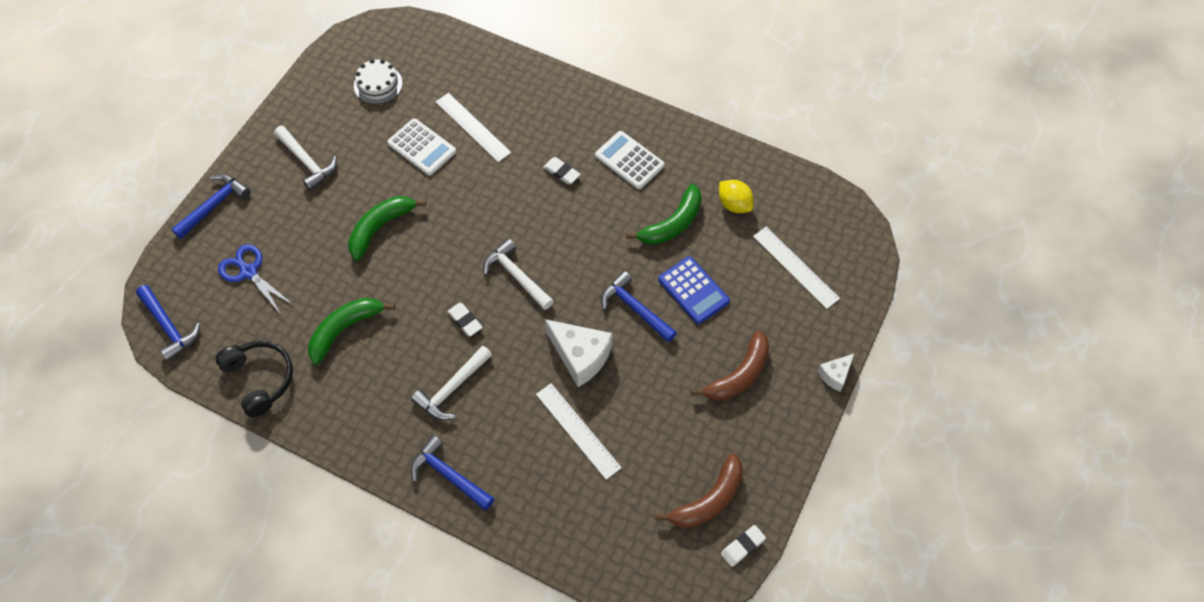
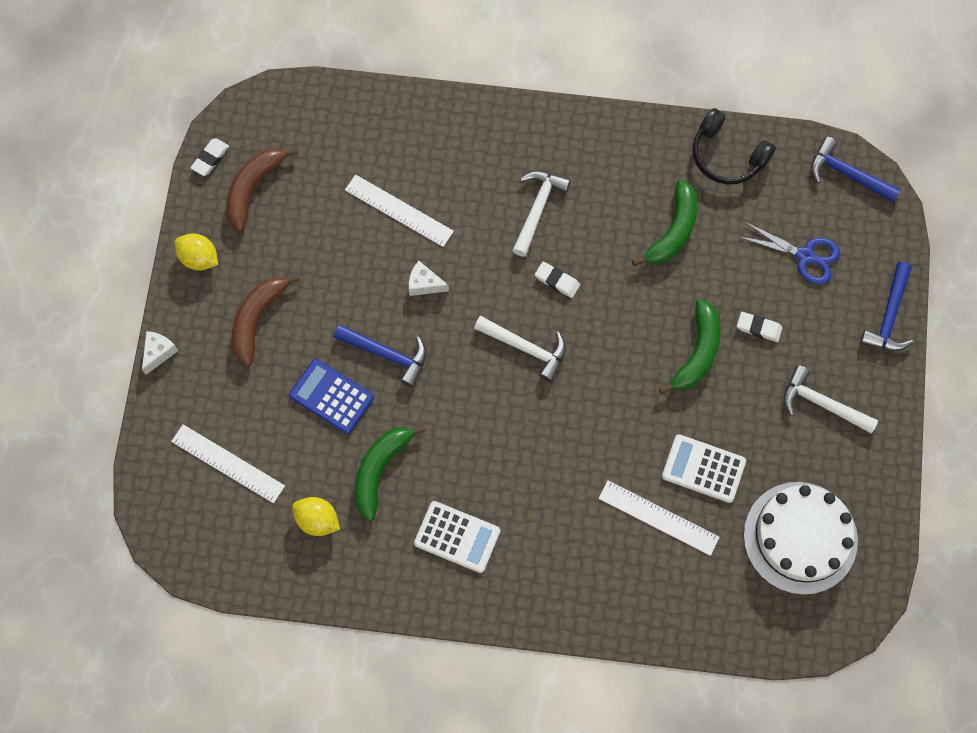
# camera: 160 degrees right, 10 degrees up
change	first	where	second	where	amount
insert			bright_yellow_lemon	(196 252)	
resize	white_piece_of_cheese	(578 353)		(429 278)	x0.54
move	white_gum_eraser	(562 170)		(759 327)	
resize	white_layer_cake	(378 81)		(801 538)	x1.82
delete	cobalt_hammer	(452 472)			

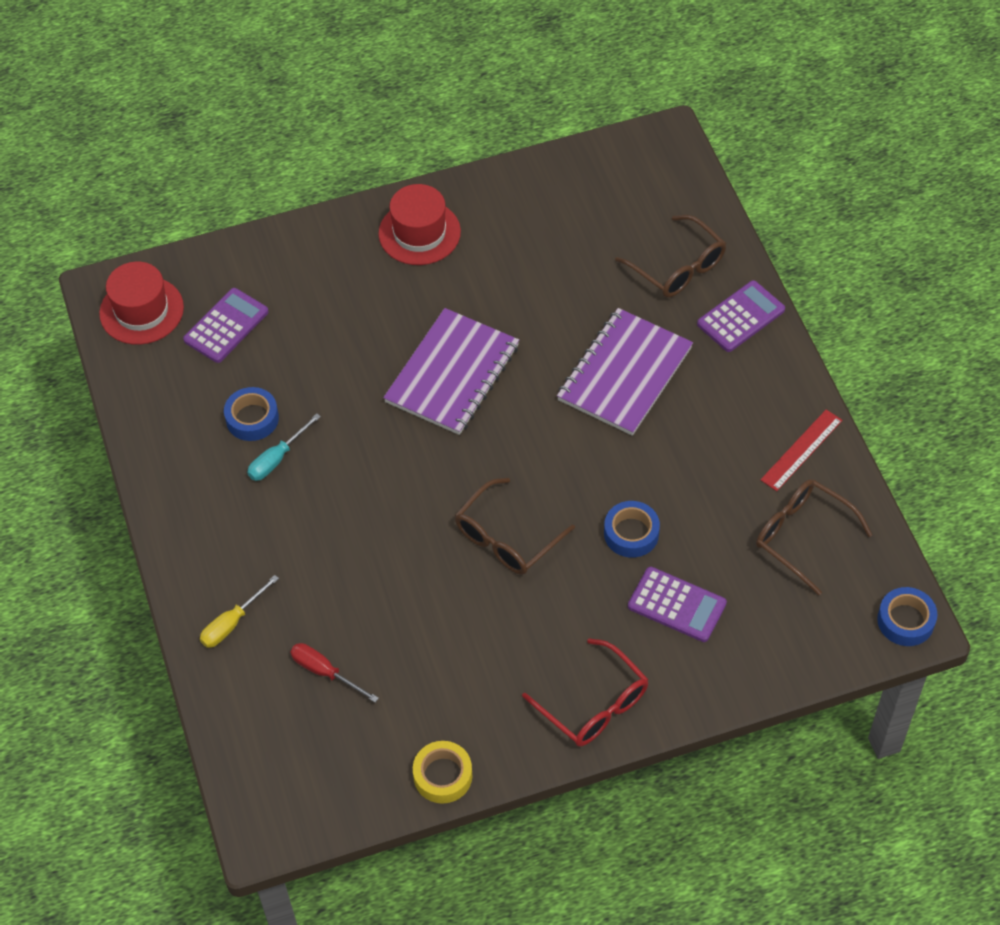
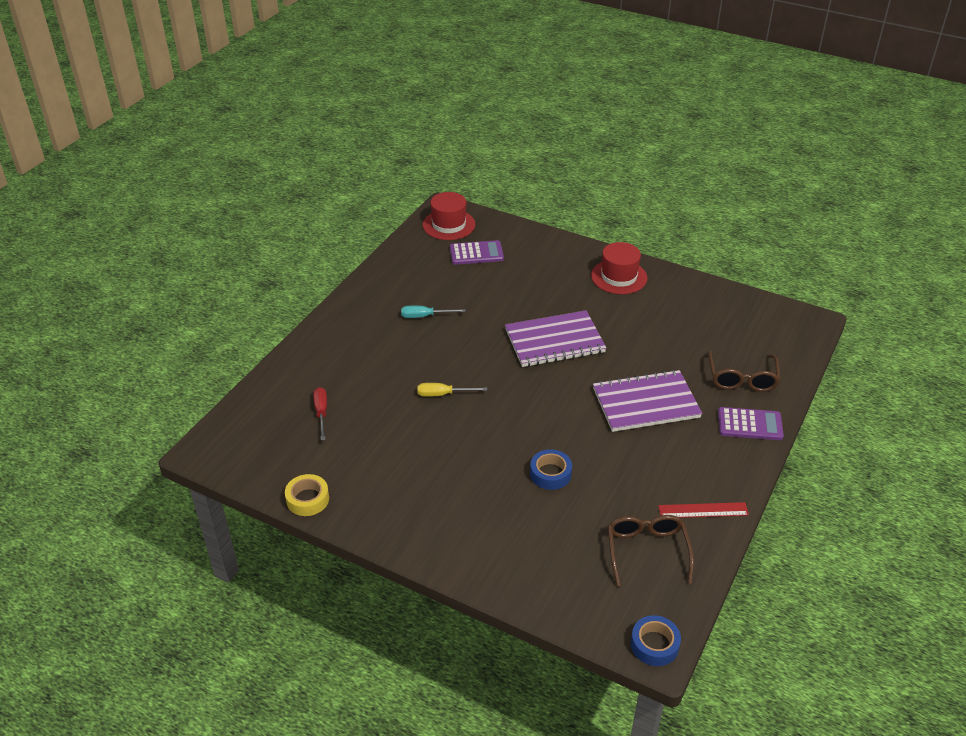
# camera: 45 degrees right, 15 degrees down
change	first	where	second	where	amount
move	bright_yellow_hand_screwdriver	(239 611)		(452 390)	
delete	cobalt_roll_of_tape	(251 414)			
delete	russet_glasses	(515 526)			
delete	crimson_glasses	(585 692)			
delete	purple_adding_machine	(677 604)			

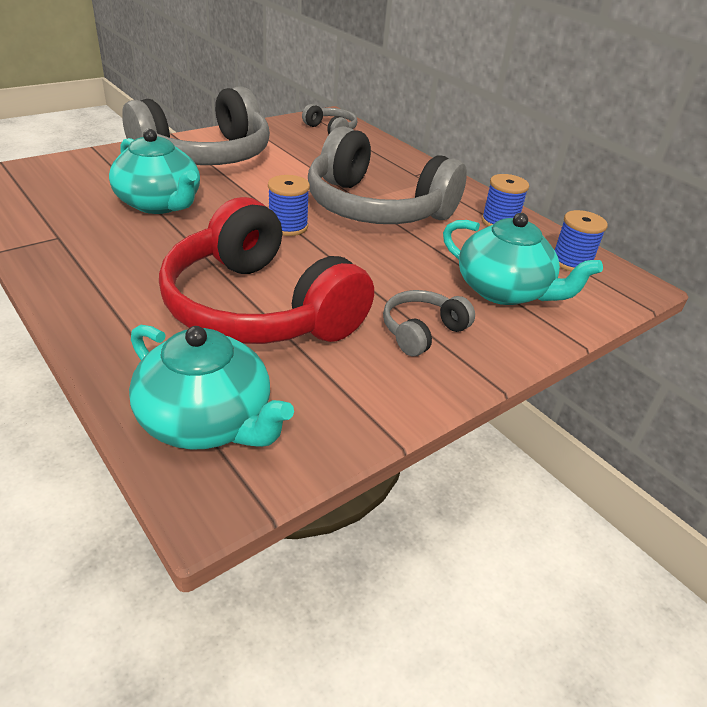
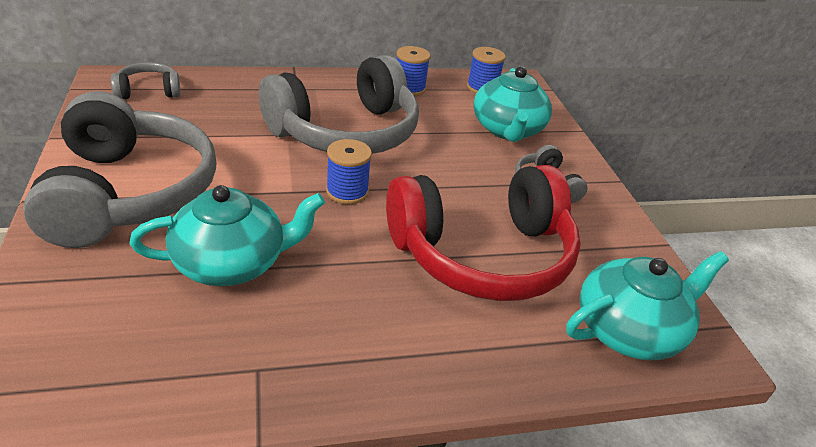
# camera: 65 degrees left, 0 degrees up
change	first	where	second	where	amount
rotate	turquoise_tea_pot	(523 259)		(512 104)	120 degrees clockwise

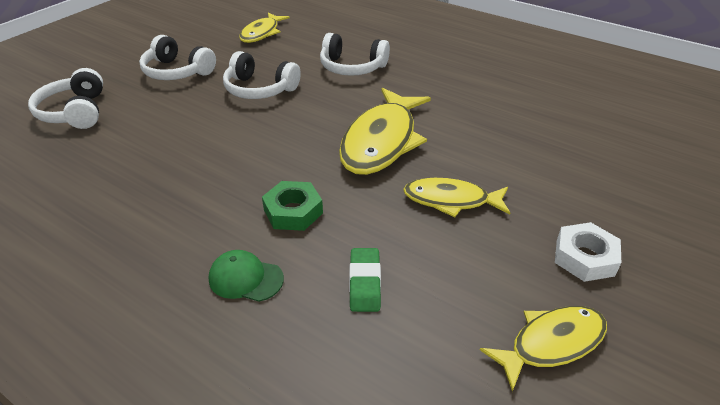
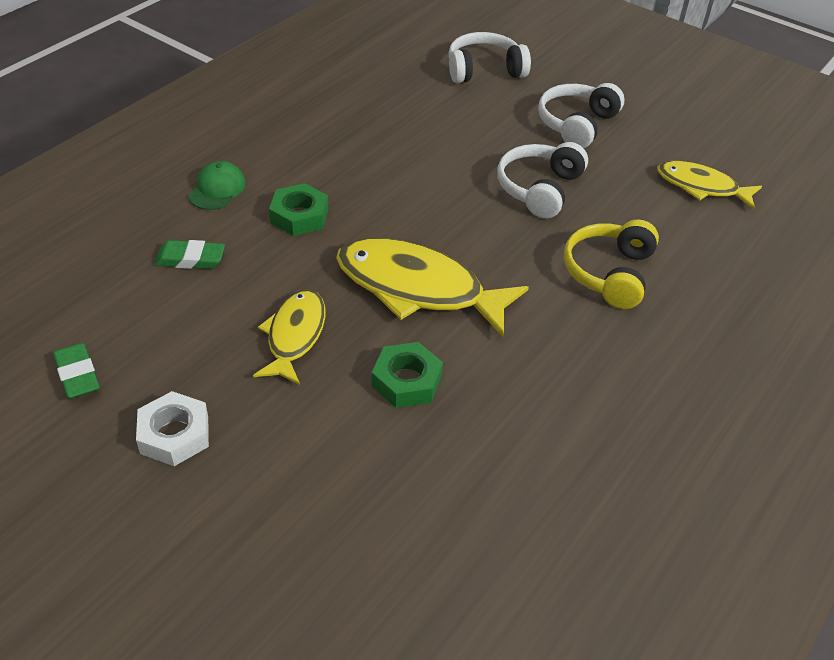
# camera: 90 degrees right, 5 degrees up
change	first	where	second	where	amount
replace	bright_yellow_toy_fish	(543 349)	green_gum_eraser	(76 371)	
insert			green_hex_nut	(407 375)	
recolor	white_headset	(355 54)	bright_yellow_headset	(611 264)	

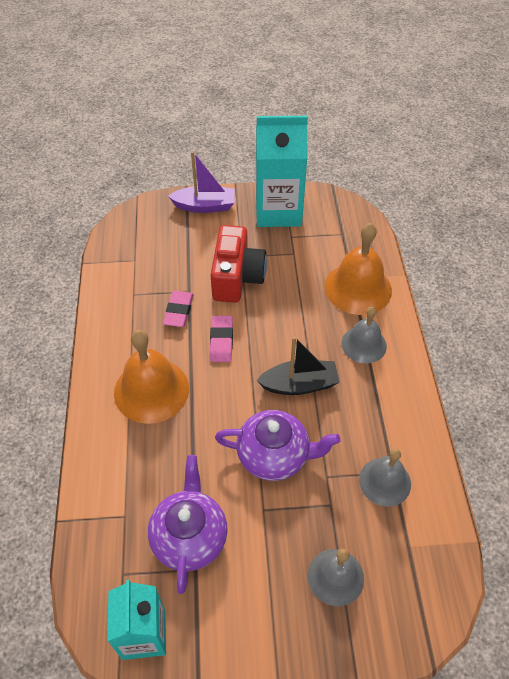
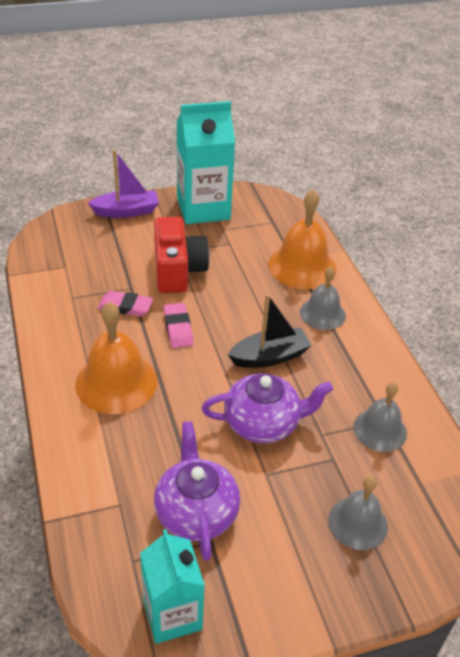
# camera: 15 degrees left, 10 degrees down
change	first	where	second	where	amount
rotate	rose-pink_gum_eraser	(178 309)		(125 304)	75 degrees counterclockwise

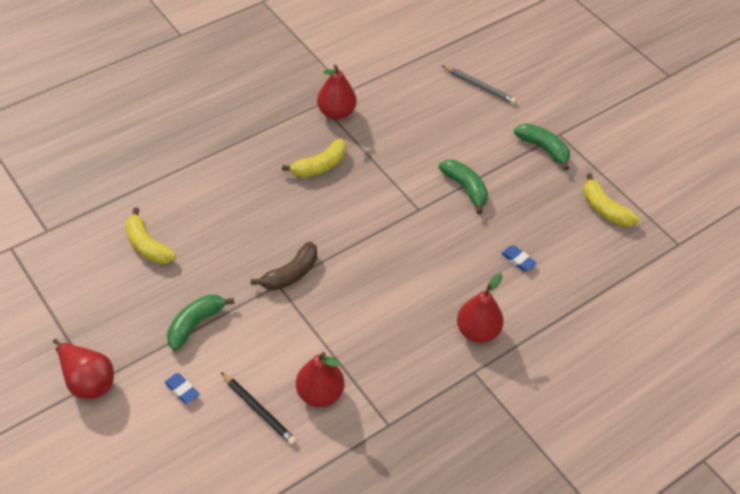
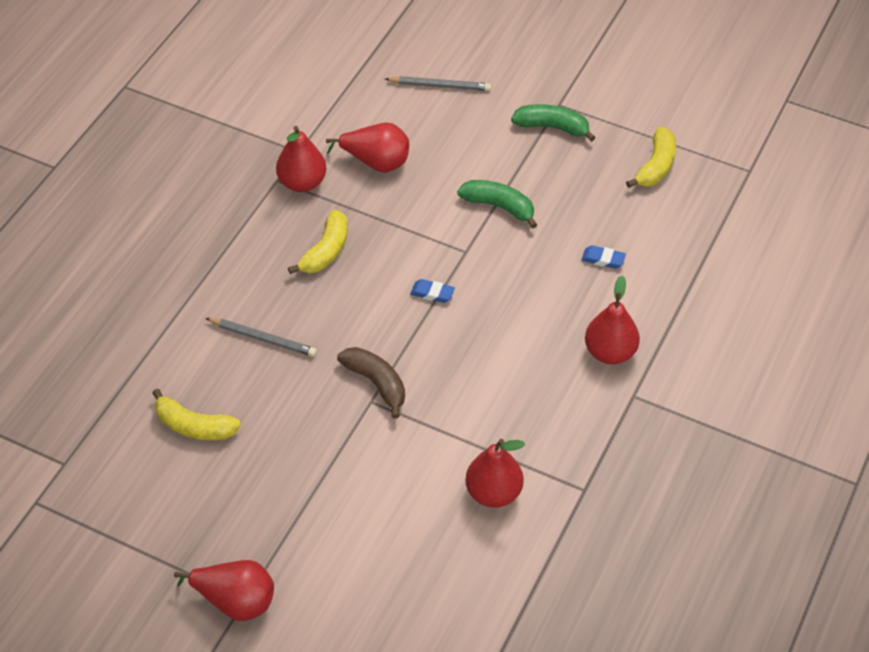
# camera: 25 degrees left, 0 degrees up
change	first	where	second	where	amount
insert			ash-grey_lead_pencil	(261 337)	
insert			crimson_pear	(367 148)	
rotate	russet_toy_banana	(284 266)		(371 382)	60 degrees counterclockwise
move	cobalt_gum_eraser	(182 388)		(432 291)	
rotate	bright_yellow_toy_banana	(611 200)		(651 157)	90 degrees counterclockwise
delete	green_toy_banana	(201 323)			
delete	black_lead_pencil	(259 408)			

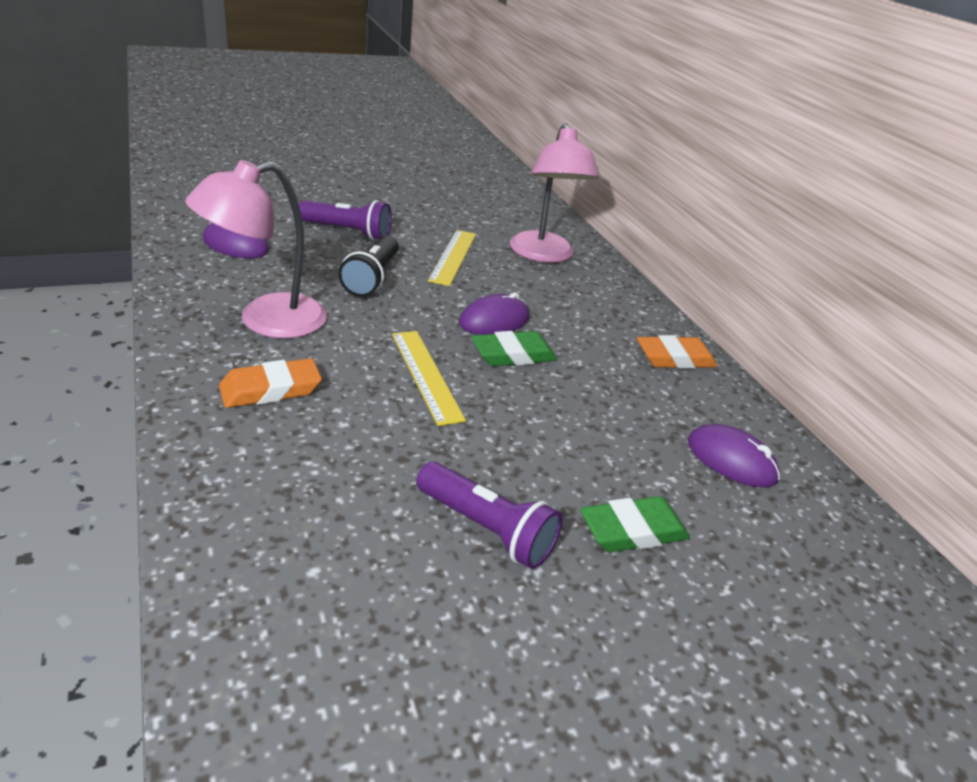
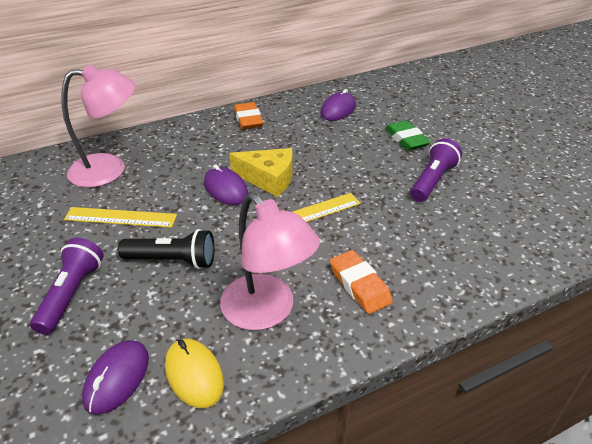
# camera: 90 degrees left, 5 degrees up
change	first	where	second	where	amount
insert			bright_yellow_computer_mouse	(194 373)	
replace	green_gum_eraser	(514 348)	bright_yellow_piece_of_cheese	(260 172)	

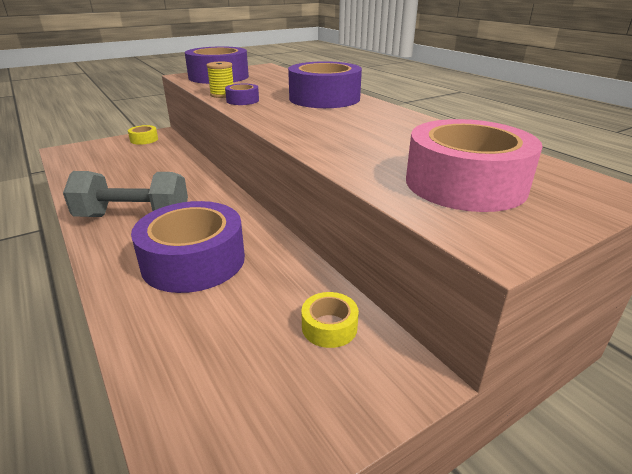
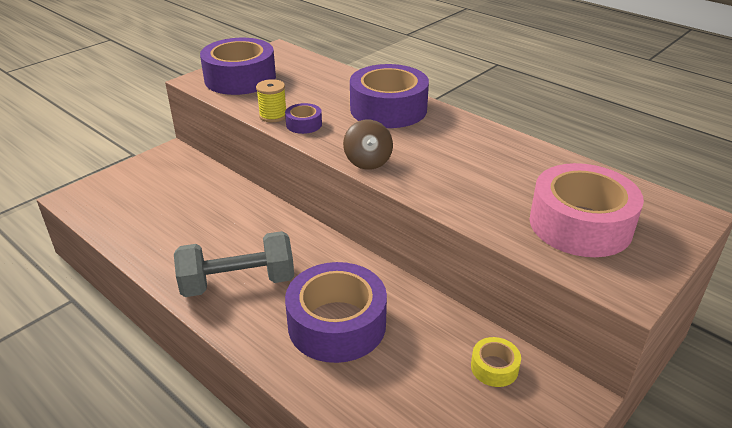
# camera: 15 degrees left, 5 degrees up
change	first	where	second	where	amount
insert			russet_spinning_top	(368 145)	
delete	bright_yellow_roll_of_tape	(143 135)			

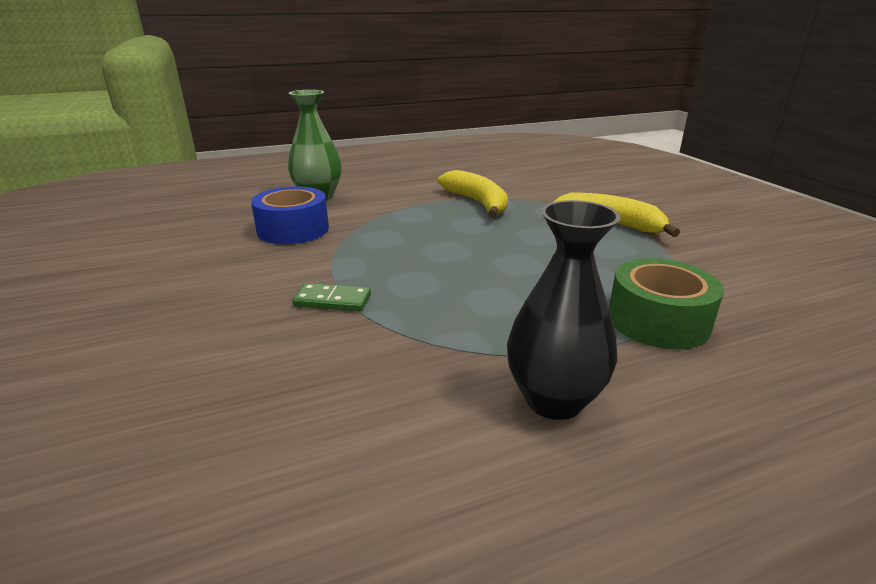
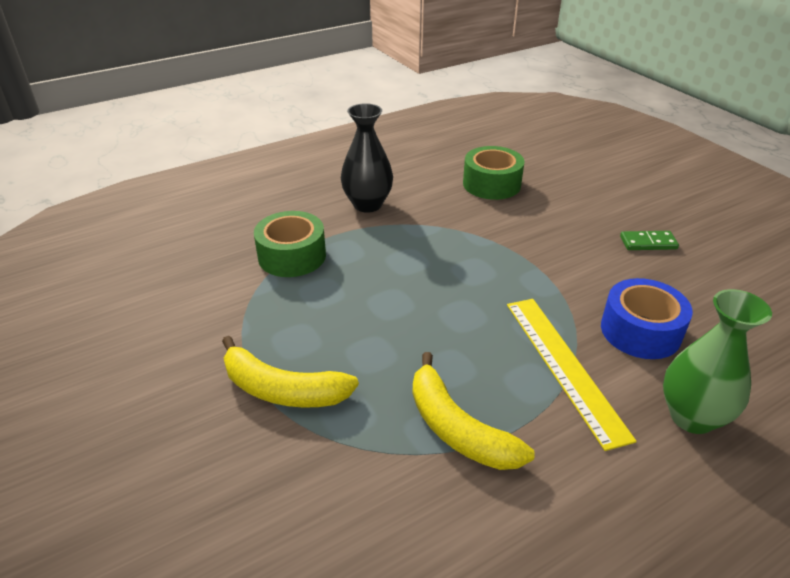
# camera: 170 degrees right, 10 degrees up
change	first	where	second	where	amount
insert			green_roll_of_tape	(494 173)	
insert			bright_yellow_measuring_stick	(572 375)	
move	green_domino_tile	(331 297)		(649 240)	

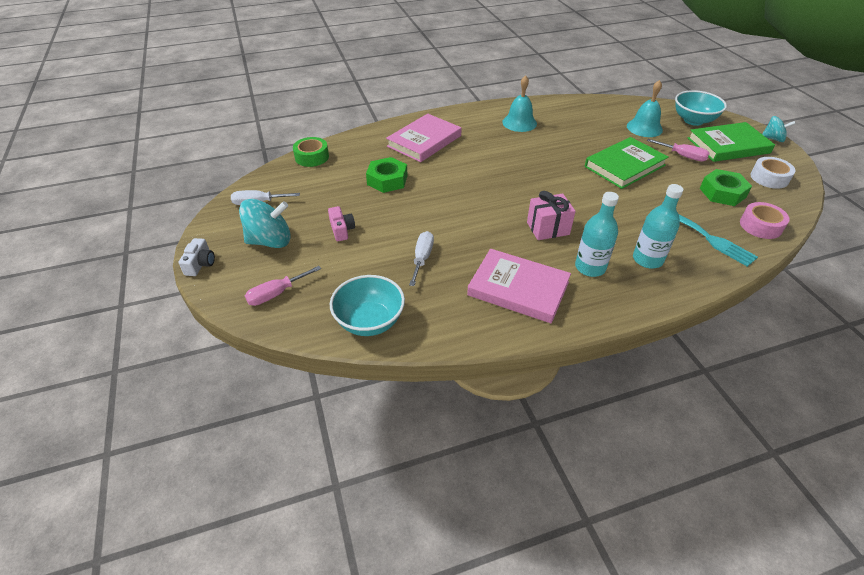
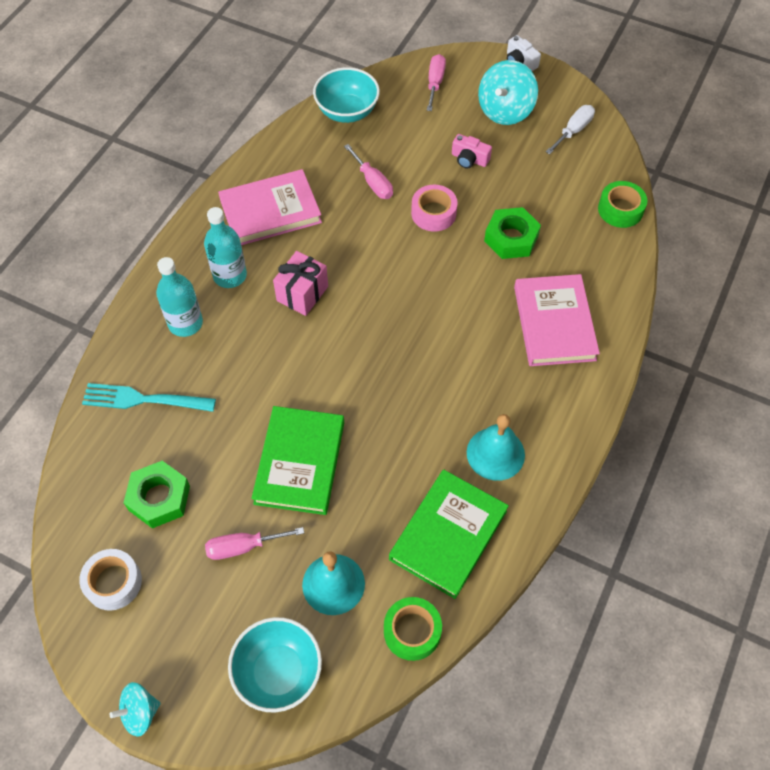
# camera: 135 degrees right, 15 degrees up
change	first	where	second	where	amount
recolor	white_hand_screwdriver	(421 258)	rose-pink_hand_screwdriver	(368 171)	
insert			green_roll_of_tape	(413 629)	
move	green_book	(731 142)		(449 534)	
move	rose-pink_roll_of_tape	(765 220)		(434 208)	

